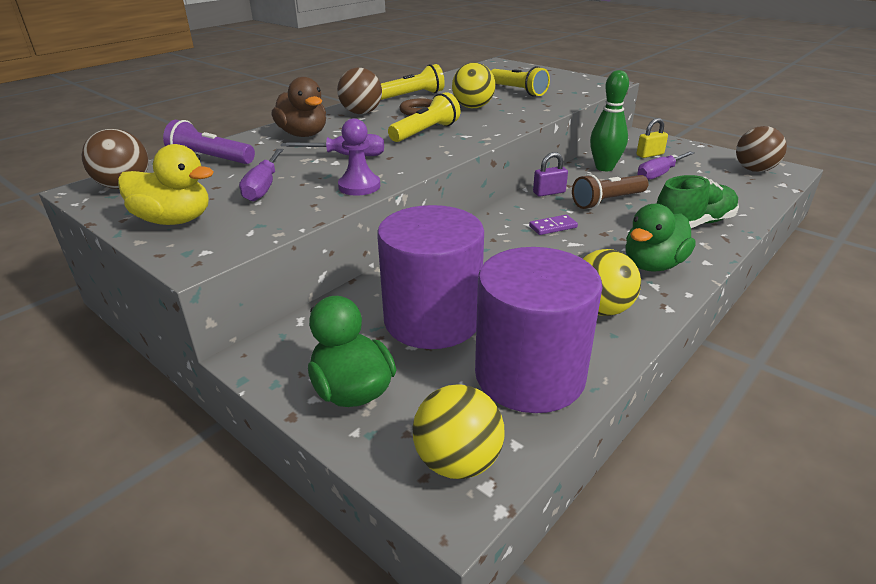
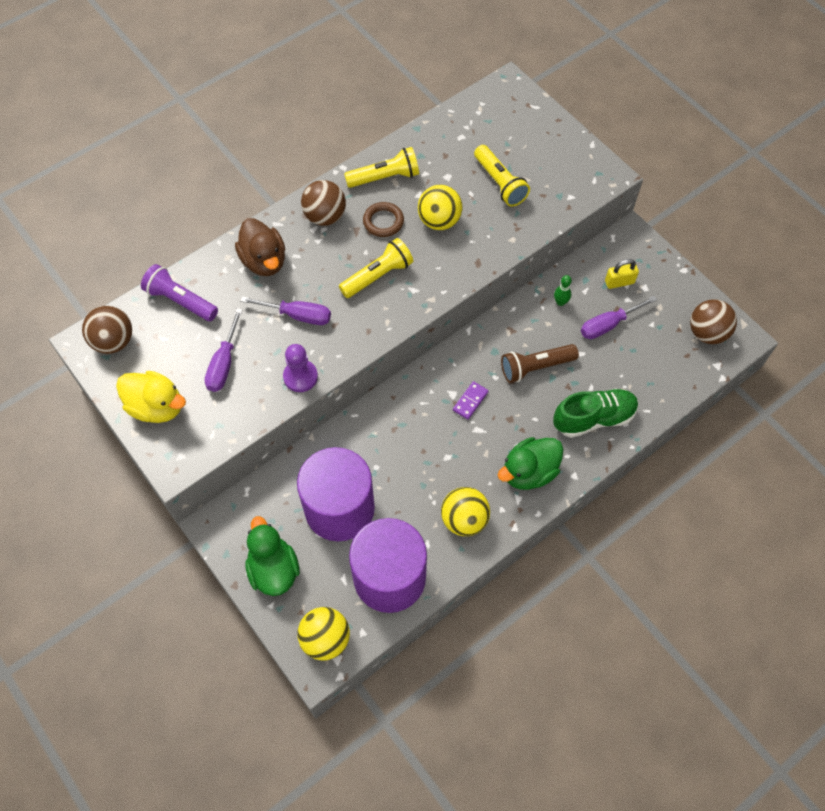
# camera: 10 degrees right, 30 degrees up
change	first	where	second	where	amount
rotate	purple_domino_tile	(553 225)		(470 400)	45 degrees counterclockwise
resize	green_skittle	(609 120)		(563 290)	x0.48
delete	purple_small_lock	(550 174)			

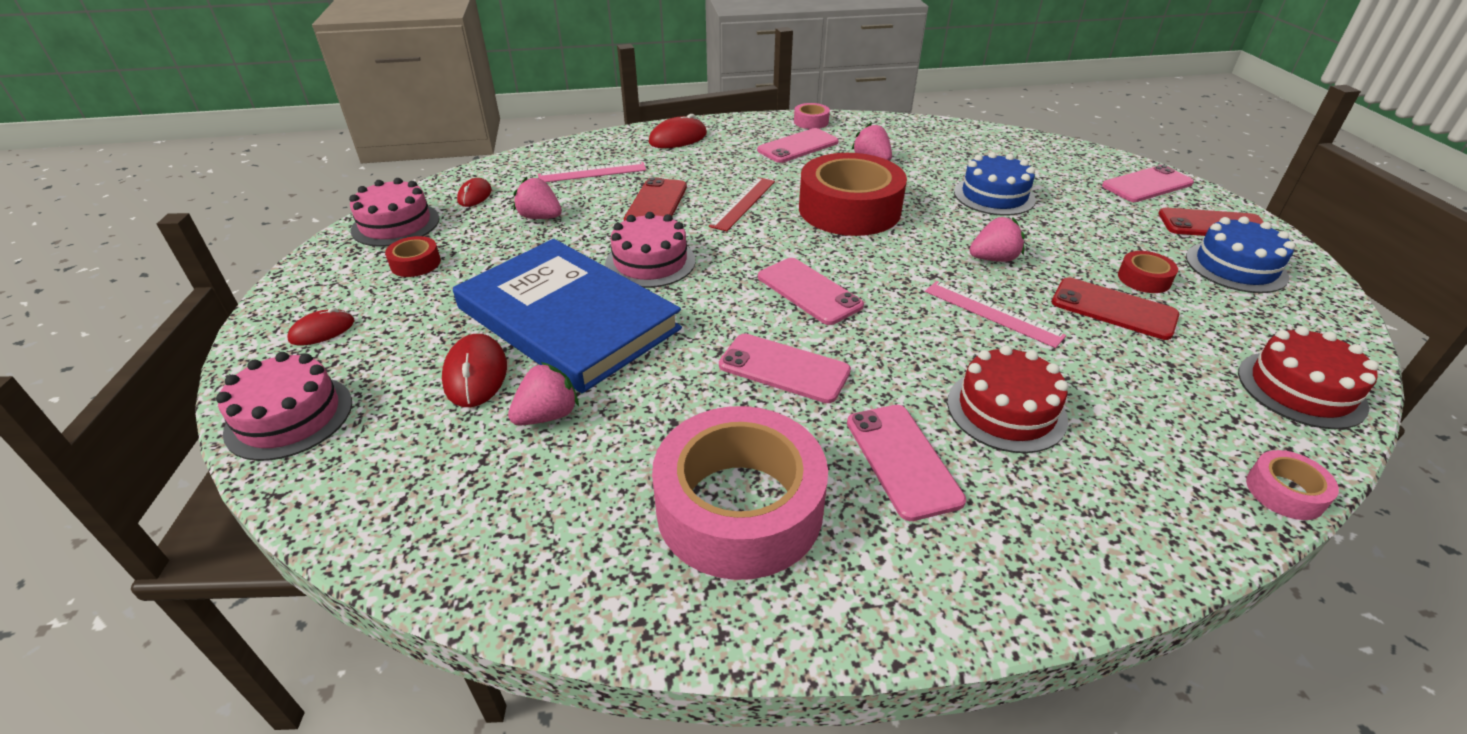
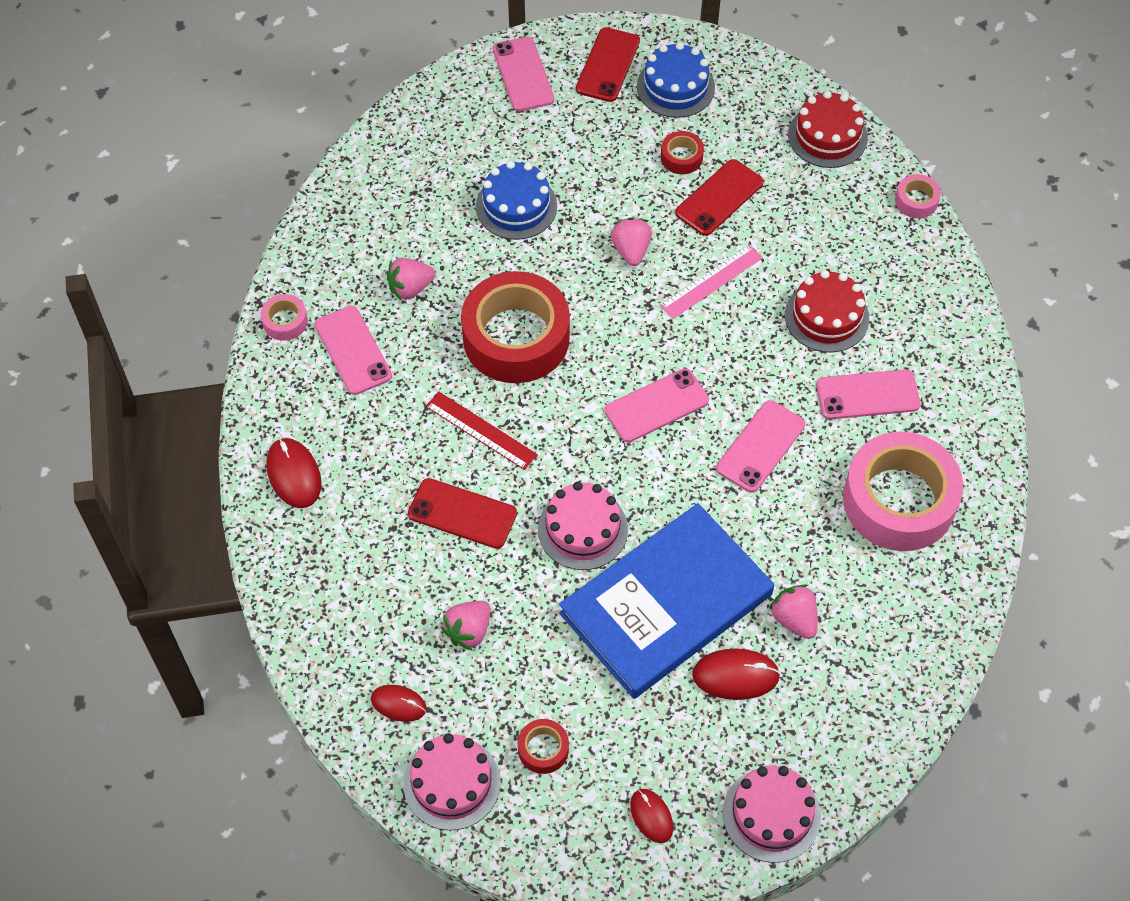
# camera: 80 degrees left, 20 degrees up
change	first	where	second	where	amount
delete	rose-pink_measuring_stick	(592 172)			

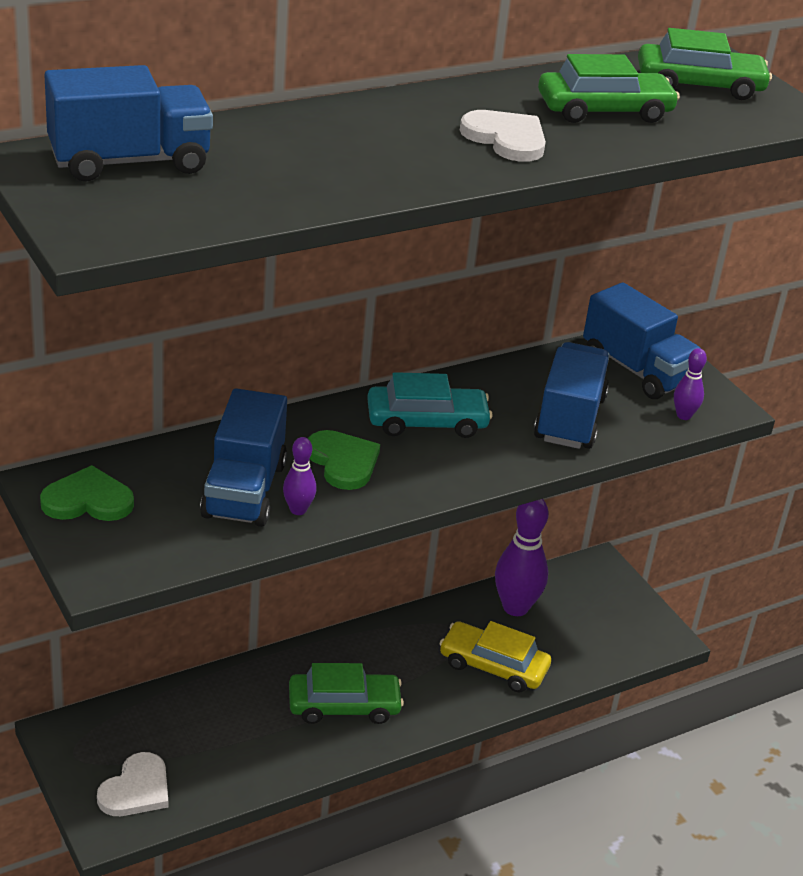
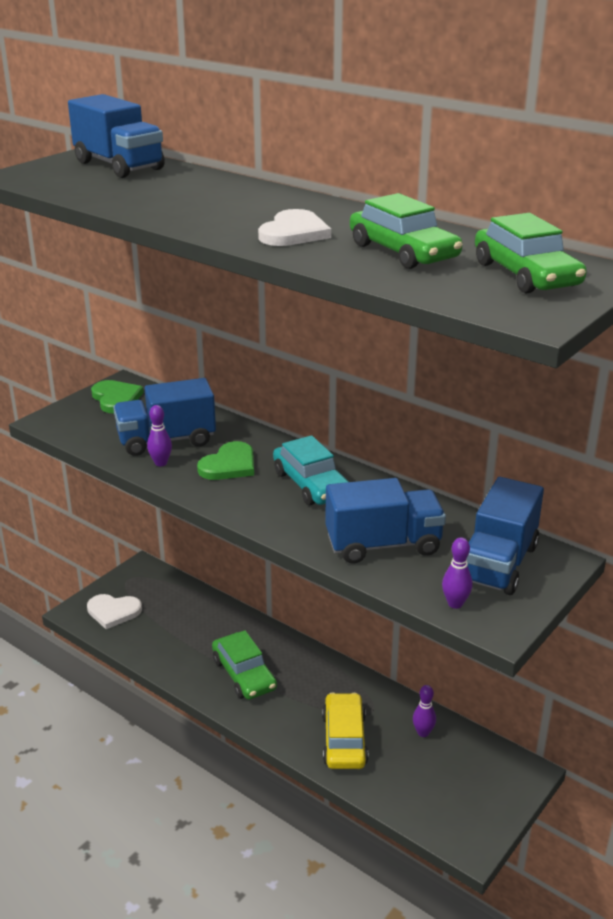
# camera: 70 degrees right, 5 degrees down
change	first	where	second	where	amount
resize	purple_skittle	(522 557)		(424 711)	x0.50

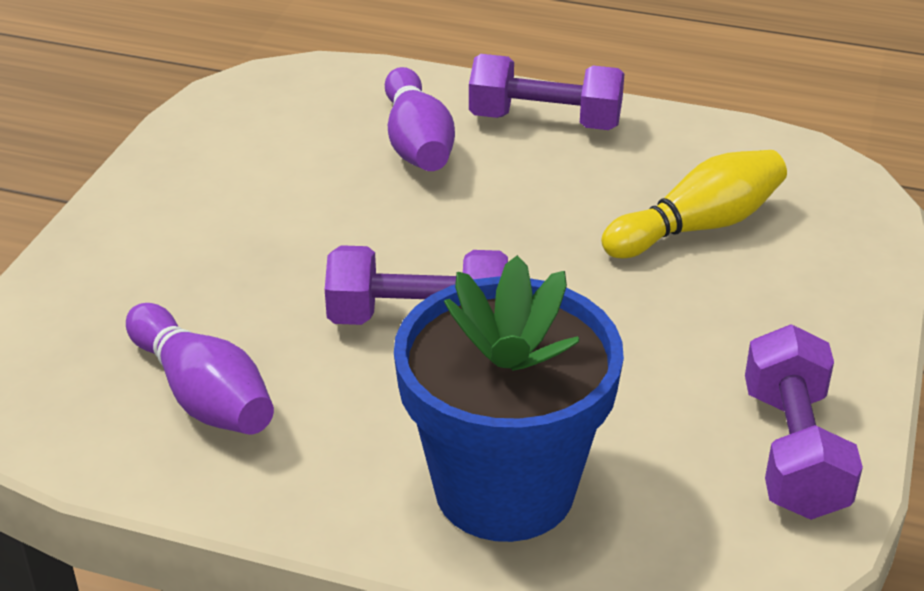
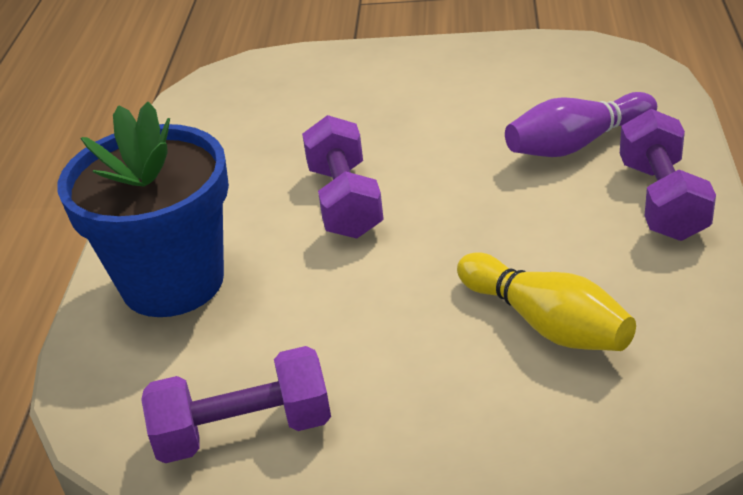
# camera: 80 degrees right, 0 degrees up
change	first	where	second	where	amount
delete	purple_skittle	(200 369)			

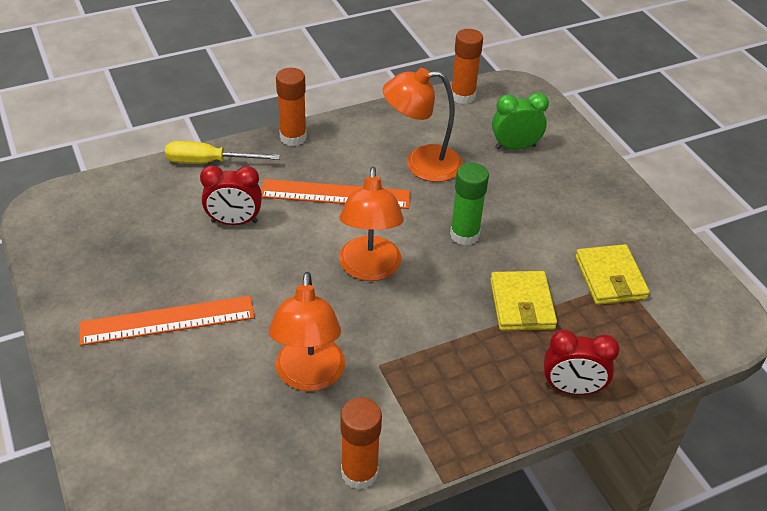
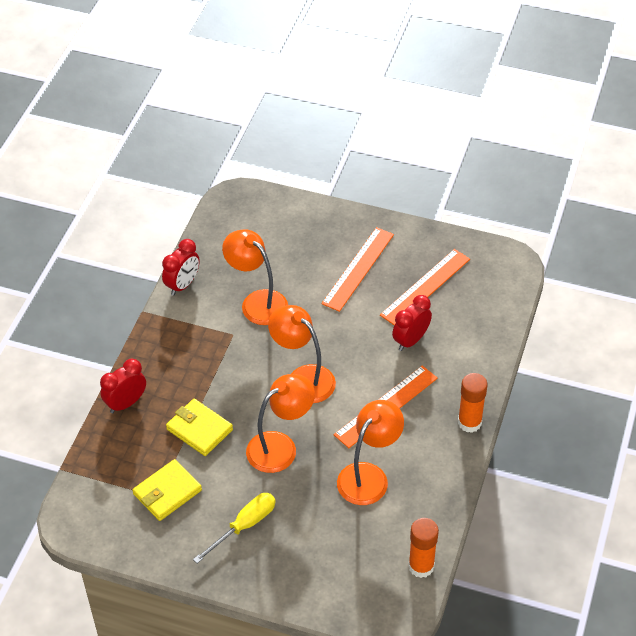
# camera: 135 degrees right, 5 degrees up
change	first	where	second	where	amount
rotate	bright_yellow_wallet	(612 274)		(167 490)	75 degrees counterclockwise
replace	bright_orange_glue	(361 443)	crimson_alarm_clock	(181 267)	
move	bright_yellow_hand_screwdriver	(222 152)		(234 528)	
replace	green_glue	(469 204)	bright_orange_desk_lamp	(280 423)	
insert			bright_orange_measuring_stick	(425 287)	
delete	green_alarm_clock	(520 121)			

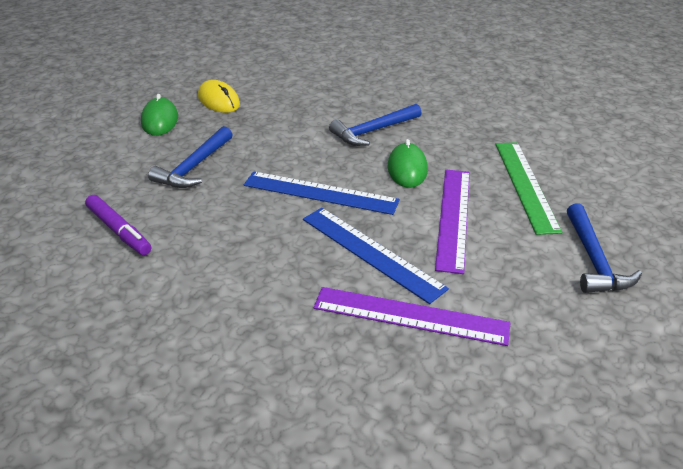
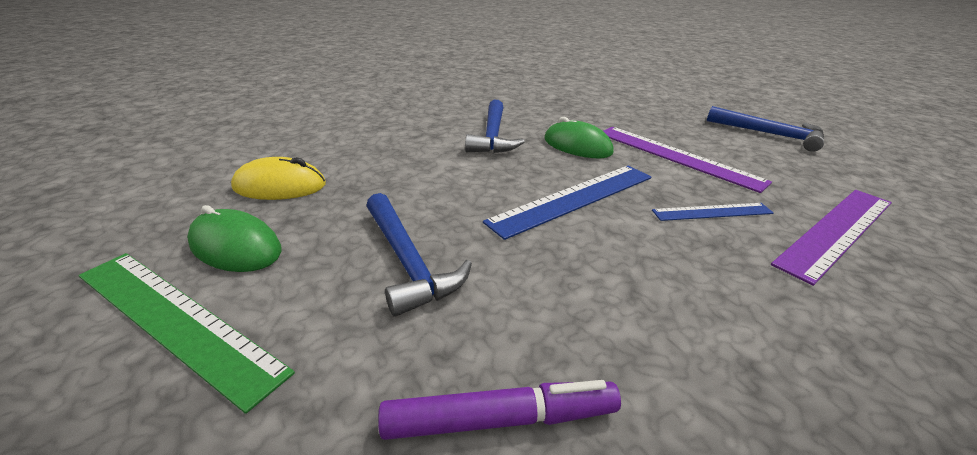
# camera: 55 degrees left, 5 degrees down
change	first	where	second	where	amount
move	green_measuring_stick	(528 188)		(186 333)	
resize	cobalt_measuring_stick	(376 256)		(713 212)	x0.58

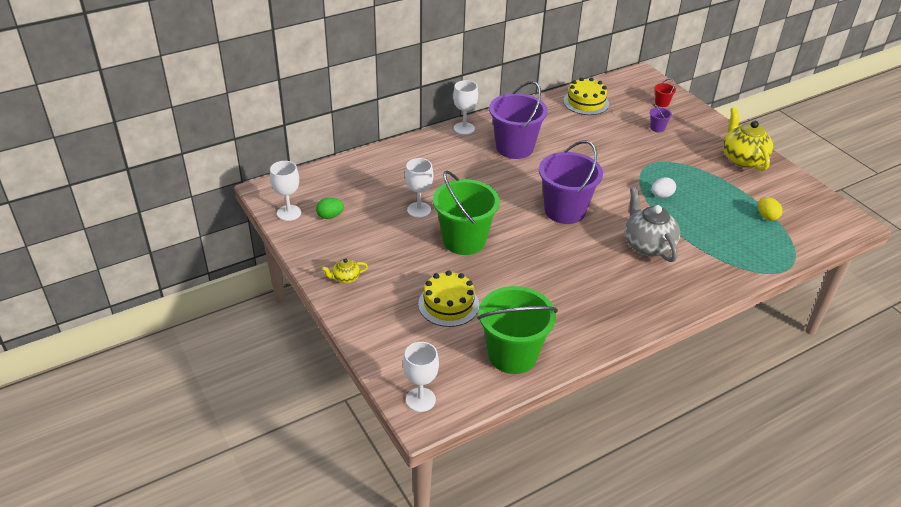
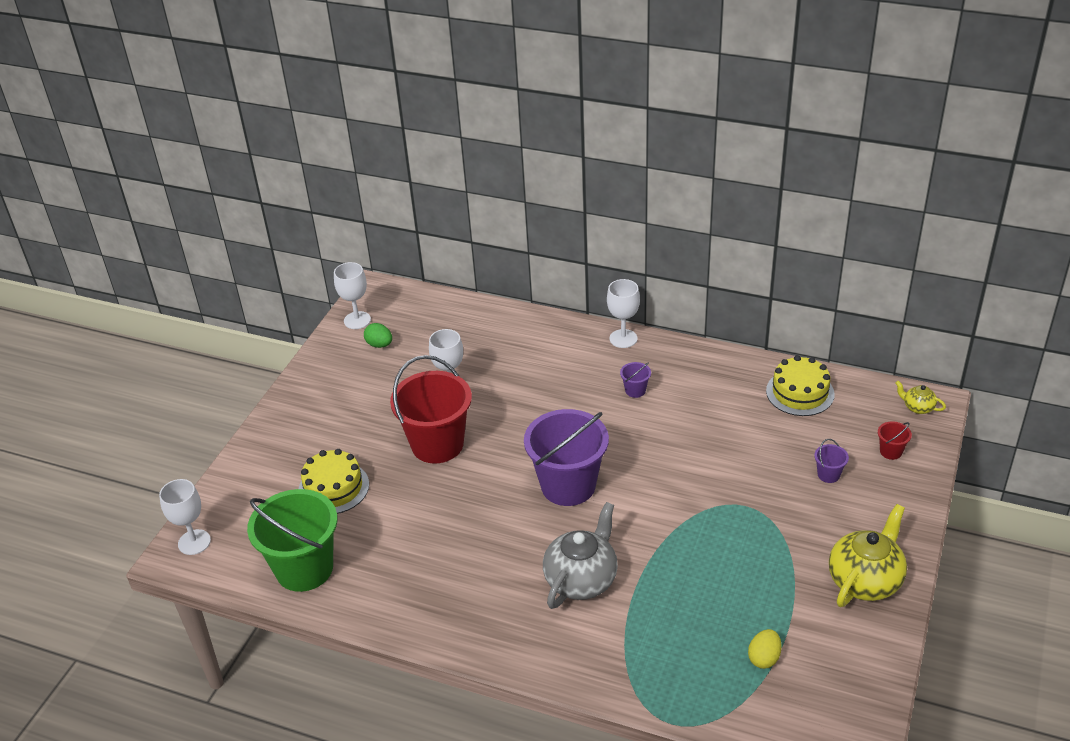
# camera: 55 degrees right, 0 degrees up
change	first	where	second	where	amount
recolor	green_pail	(466 213)	crimson_pail	(431 409)	
resize	purple_pail	(518 120)		(635 380)	x0.40
move	bright_yellow_tea_pot	(345 271)		(921 397)	
delete	white_toy_egg	(663 187)			

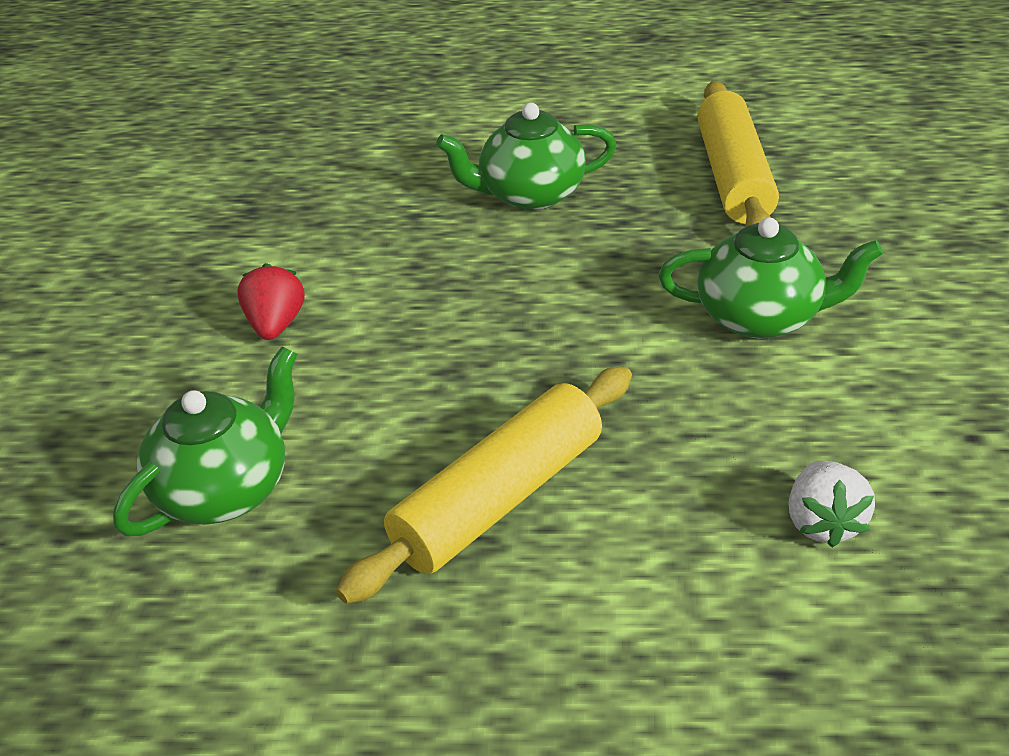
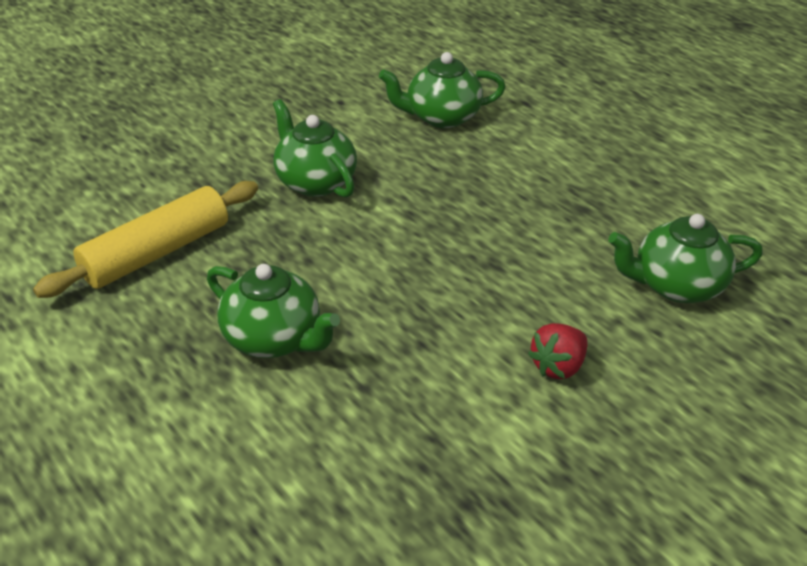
# camera: 135 degrees left, 0 degrees up
change	first	where	second	where	amount
replace	white_strawberry	(831 504)	green_tea_pot	(442 90)	
delete	bright_yellow_pastry_roller	(484 485)			

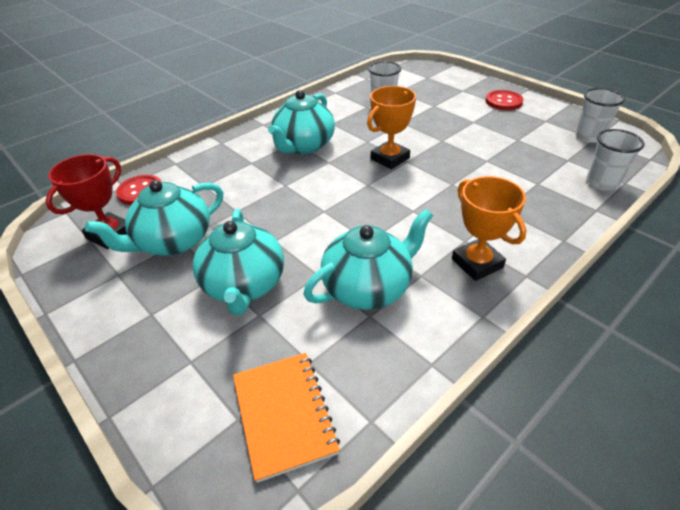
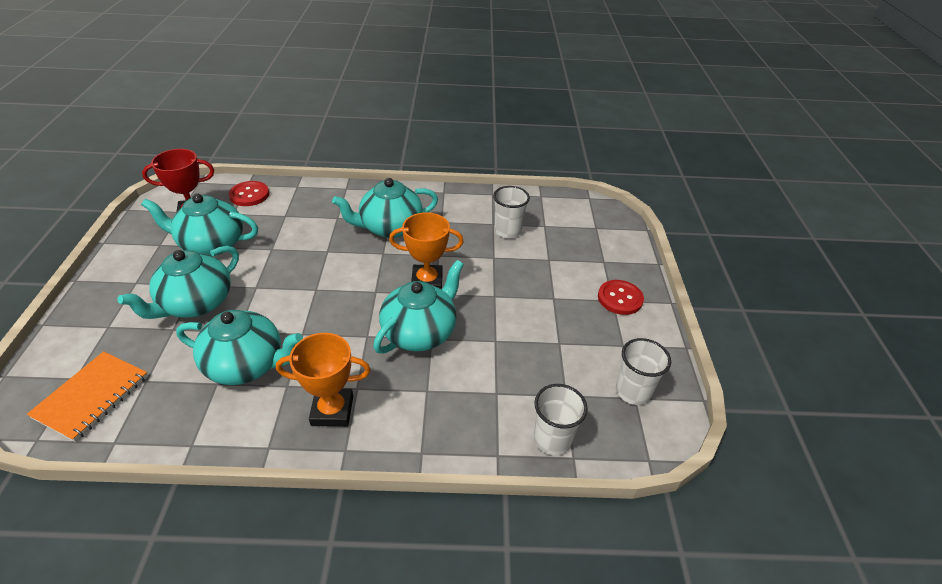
# camera: 40 degrees right, 0 degrees up
change	first	where	second	where	amount
rotate	bright_orange_prize_cup	(489 228)		(323 380)	75 degrees clockwise
insert			turquoise_tea_pot	(418 307)	

